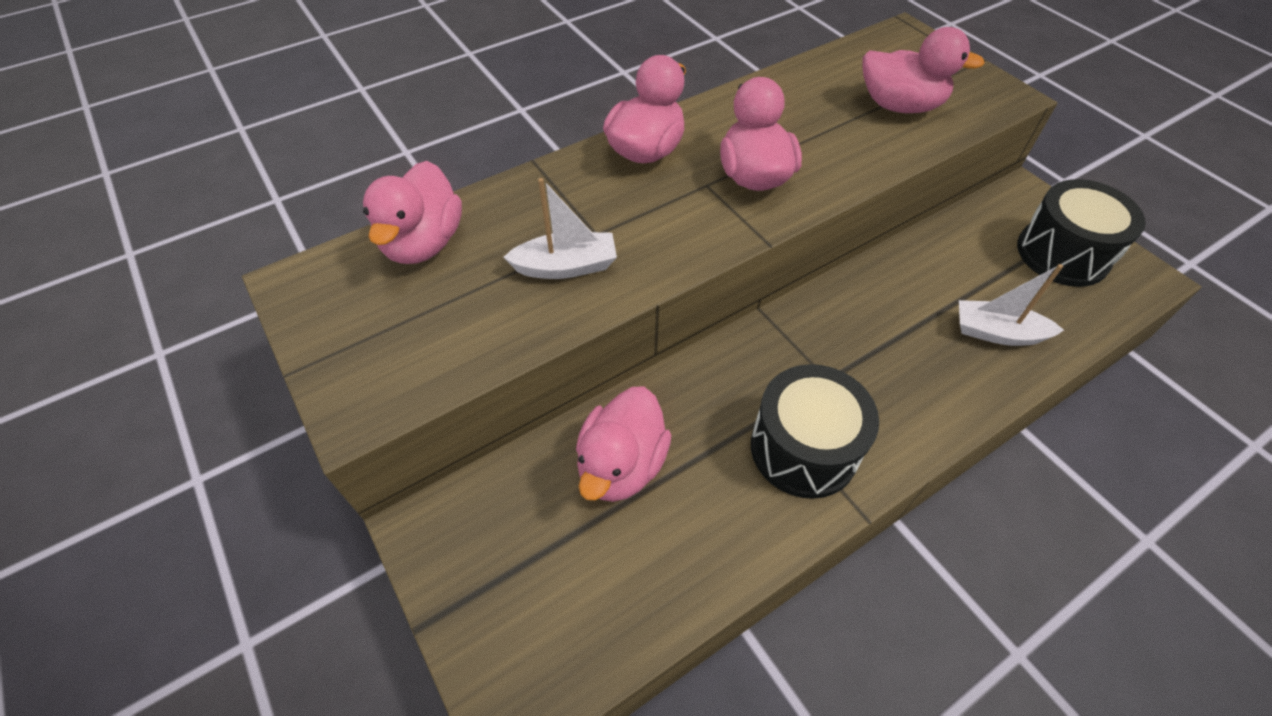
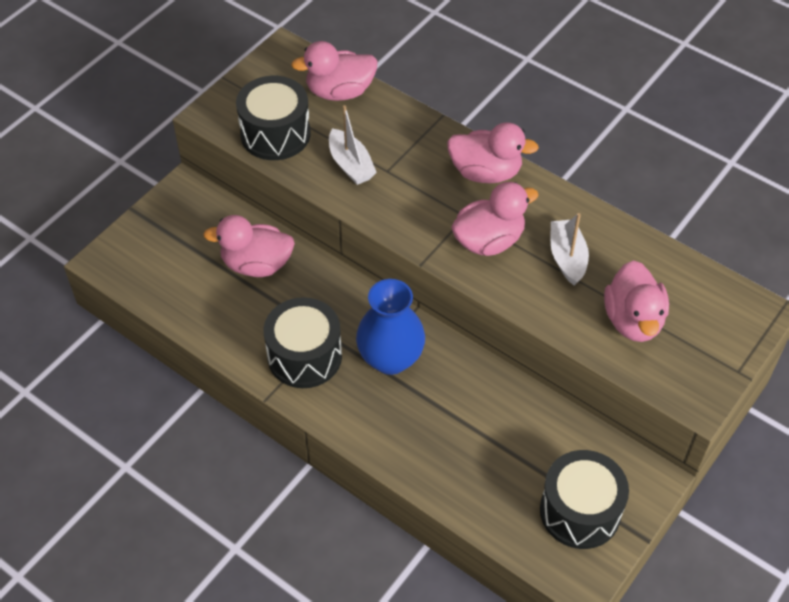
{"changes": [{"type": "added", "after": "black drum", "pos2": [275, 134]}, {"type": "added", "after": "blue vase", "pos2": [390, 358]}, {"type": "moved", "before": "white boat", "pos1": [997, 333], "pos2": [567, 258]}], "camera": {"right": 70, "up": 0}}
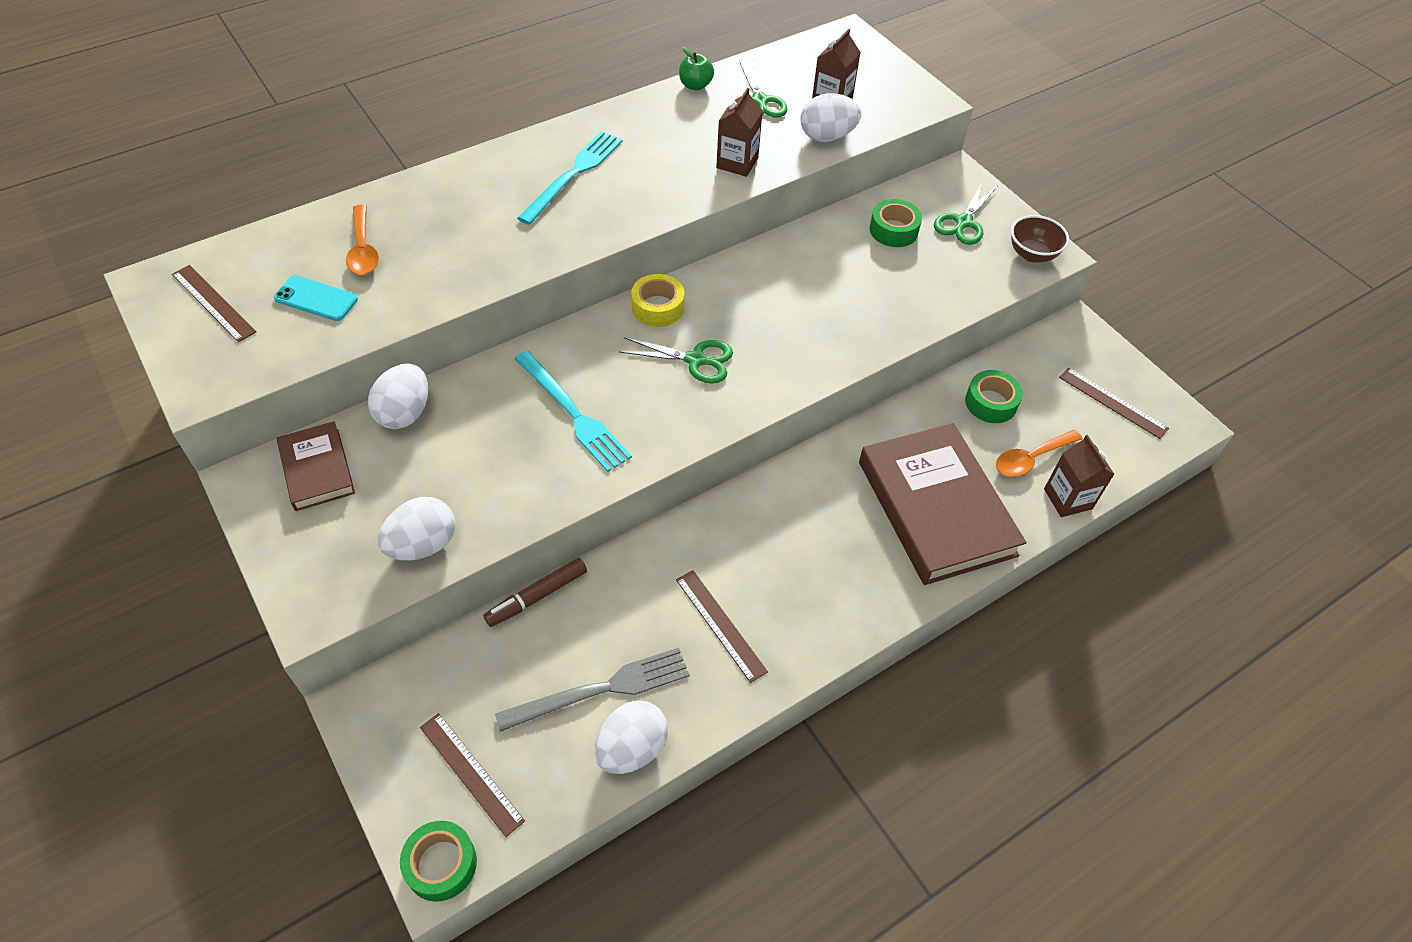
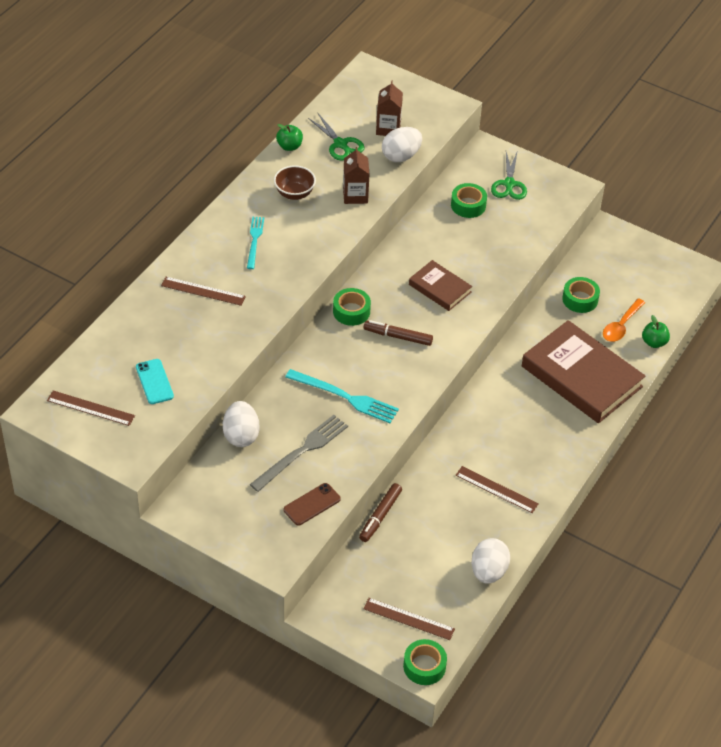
{"changes": [{"type": "turned", "before": "turquoise phone", "pos1": [316, 299], "pos2": [154, 382], "turn": 75}, {"type": "moved", "before": "brown ruler", "pos1": [1112, 402], "pos2": [203, 291]}, {"type": "resized", "before": "turquoise fork", "pos1": [573, 174], "pos2": [254, 240], "scale": 0.64}, {"type": "moved", "before": "grey fork", "pos1": [601, 689], "pos2": [302, 451]}, {"type": "moved", "before": "brown bowl", "pos1": [1032, 254], "pos2": [294, 193]}, {"type": "replaced", "before": "white egg", "after": "brown phone", "pos1": [423, 545], "pos2": [312, 504]}, {"type": "recoloured", "before": "yellow tape", "after": "green tape", "pos1": [657, 307], "pos2": [351, 311]}, {"type": "replaced", "before": "green scissors", "after": "brown marker", "pos1": [696, 360], "pos2": [398, 337]}, {"type": "moved", "before": "brown book", "pos1": [317, 469], "pos2": [440, 288]}, {"type": "replaced", "before": "brown carton", "after": "green apple", "pos1": [1068, 499], "pos2": [654, 342]}, {"type": "removed", "before": "orange spoon", "pos1": [363, 249]}], "camera": {"right": -25, "up": -5}}
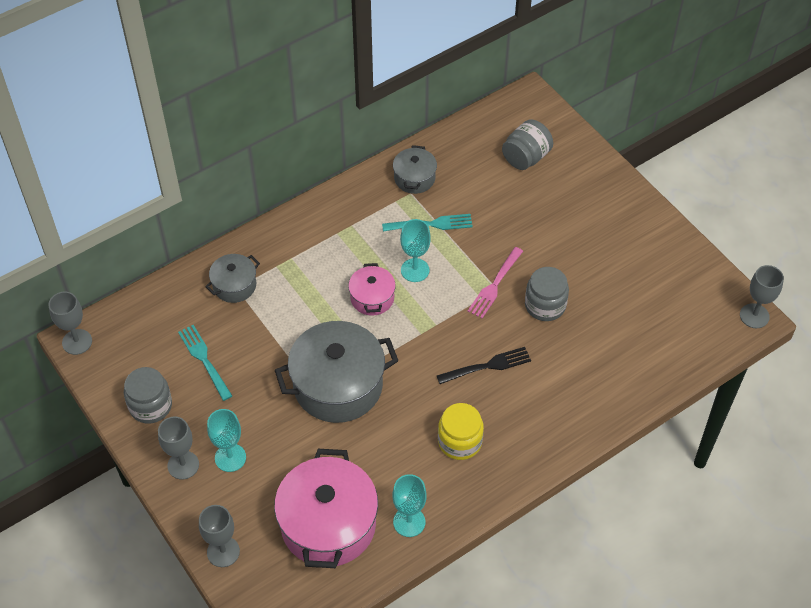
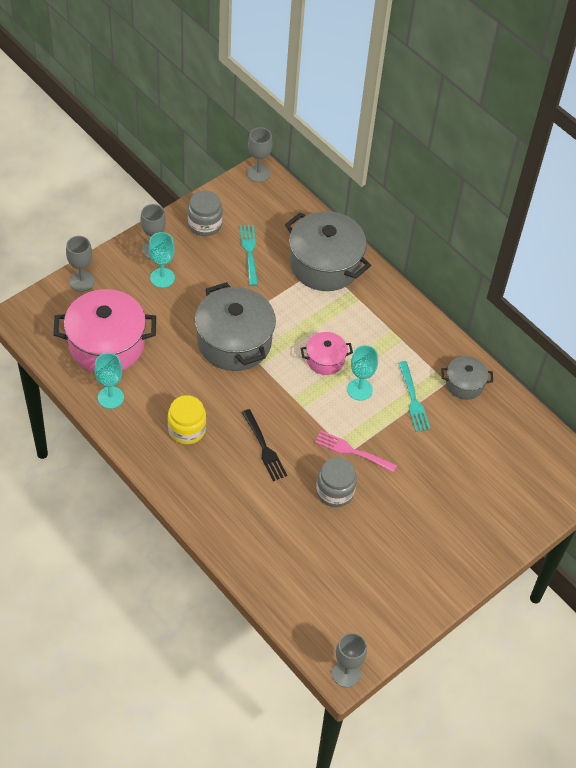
{"changes": [{"type": "turned", "before": "turquoise fork", "pos1": [205, 360], "pos2": [249, 253], "turn": -60}, {"type": "resized", "before": "grey pot", "pos1": [234, 285], "pos2": [325, 264], "scale": 1.95}, {"type": "removed", "before": "grey jar", "pos1": [526, 157]}], "camera": {"right": 80, "up": 0}}
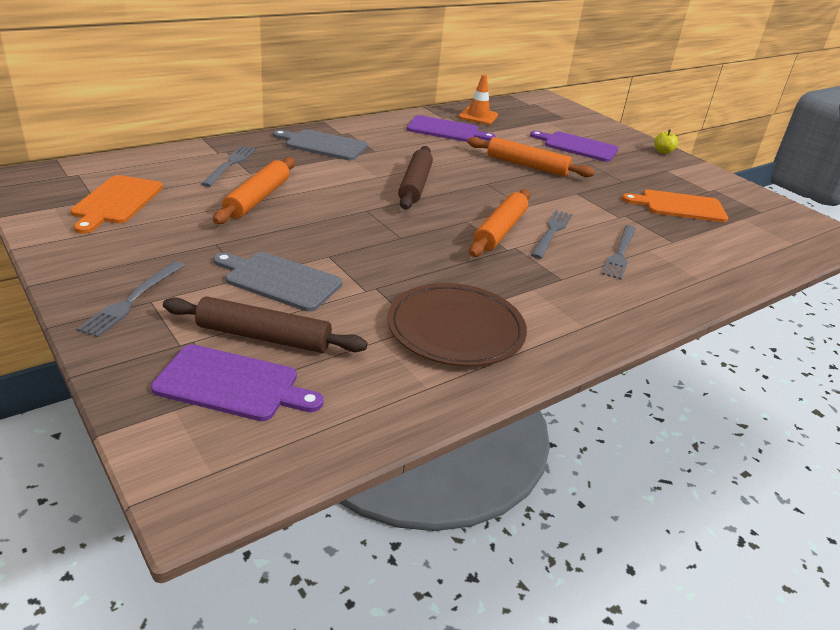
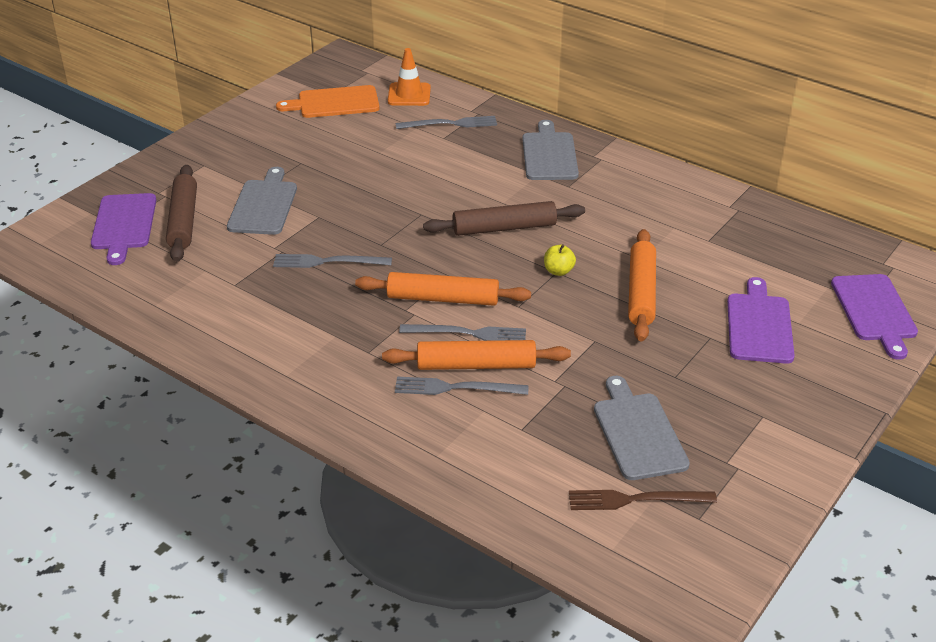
{"changes": [{"type": "moved", "before": "grey fork", "pos1": [132, 300], "pos2": [328, 262]}, {"type": "moved", "before": "orange rolling pin", "pos1": [257, 198], "pos2": [476, 365]}, {"type": "moved", "before": "orange traffic cone", "pos1": [478, 116], "pos2": [409, 95]}, {"type": "moved", "before": "yellow apple", "pos1": [663, 152], "pos2": [558, 271]}, {"type": "added", "after": "brown fork", "pos2": [636, 500]}, {"type": "recoloured", "before": "orange cutting board", "after": "grey cutting board", "pos1": [679, 206], "pos2": [638, 432]}, {"type": "moved", "before": "purple cutting board", "pos1": [446, 130], "pos2": [874, 311]}, {"type": "removed", "before": "brown plate", "pos1": [456, 329]}], "camera": {"right": 75, "up": 5}}
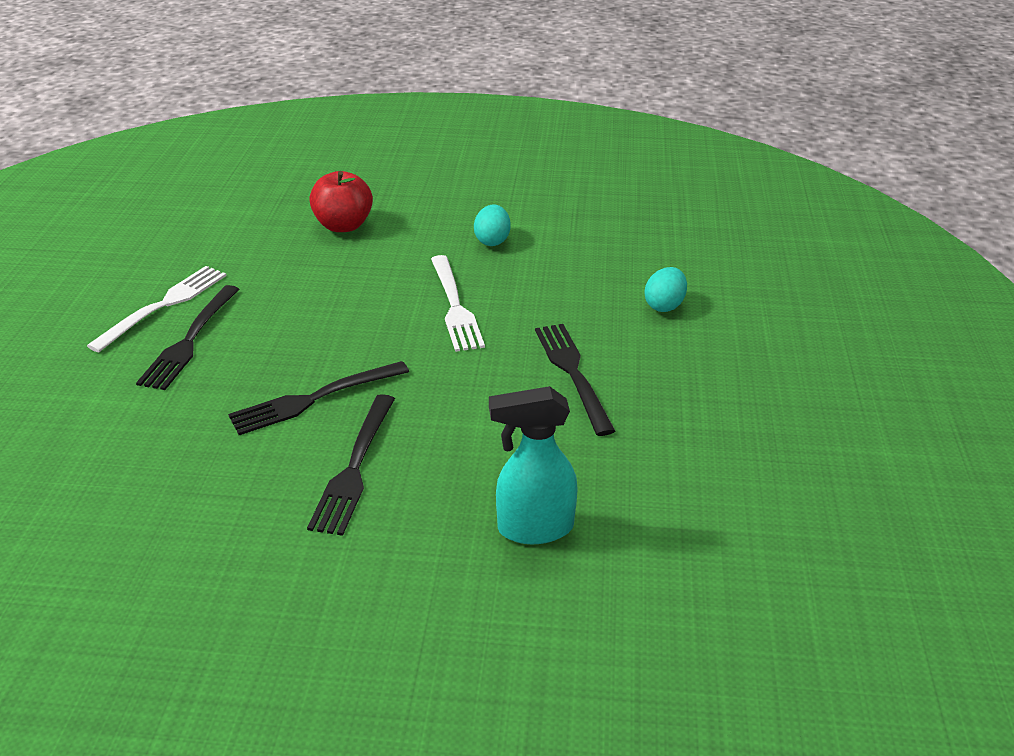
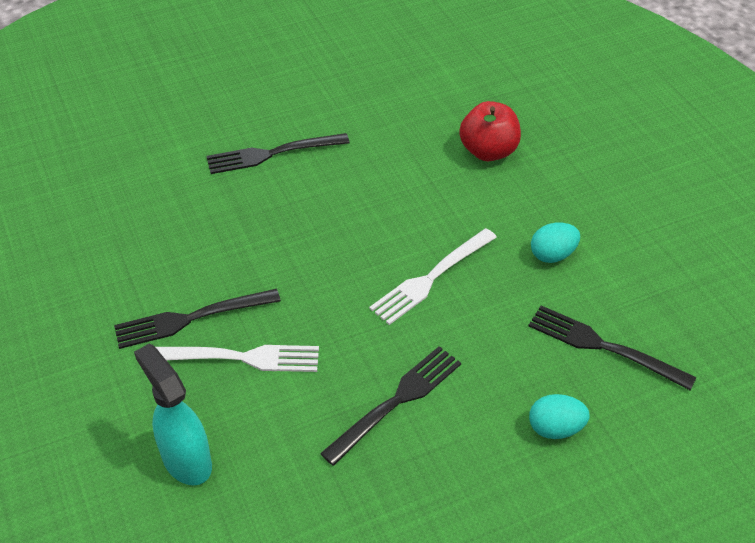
{"changes": [{"type": "moved", "before": "white fork", "pos1": [163, 305], "pos2": [241, 358]}, {"type": "moved", "before": "black fork", "pos1": [314, 399], "pos2": [604, 347]}], "camera": {"right": 60, "up": 10}}
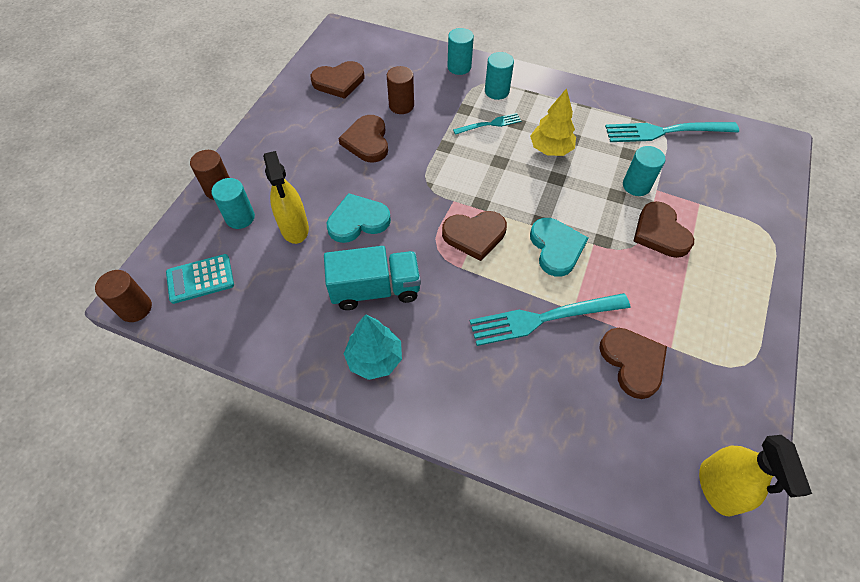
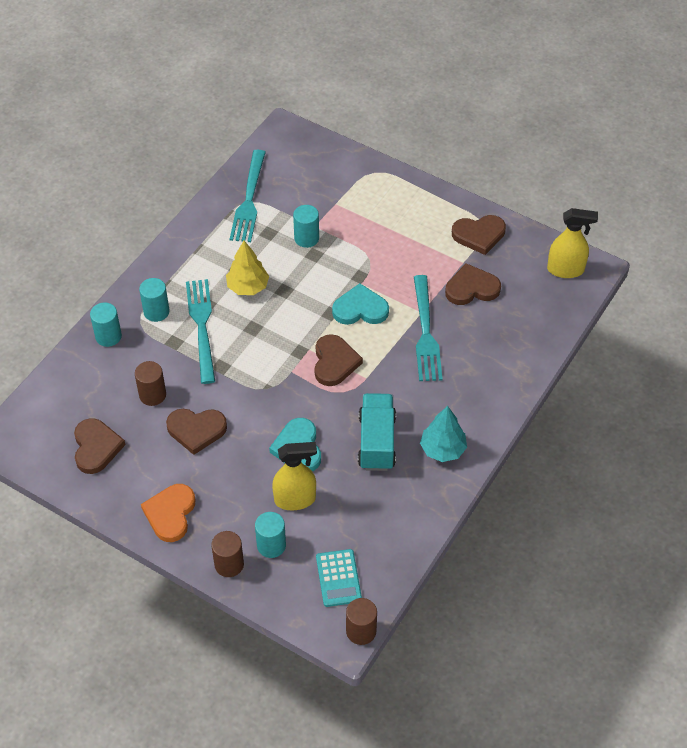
{"changes": [{"type": "added", "after": "orange heart", "pos2": [170, 514]}, {"type": "resized", "before": "turquoise fork", "pos1": [490, 124], "pos2": [201, 326], "scale": 1.85}, {"type": "moved", "before": "brown heart", "pos1": [660, 233], "pos2": [479, 235]}], "camera": {"right": -80, "up": -5}}
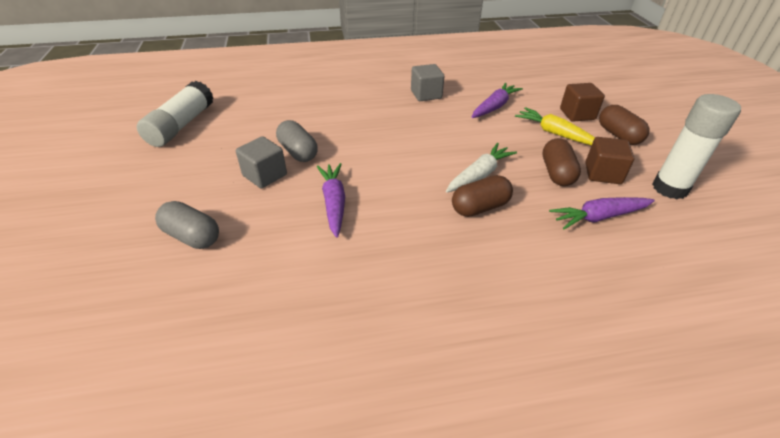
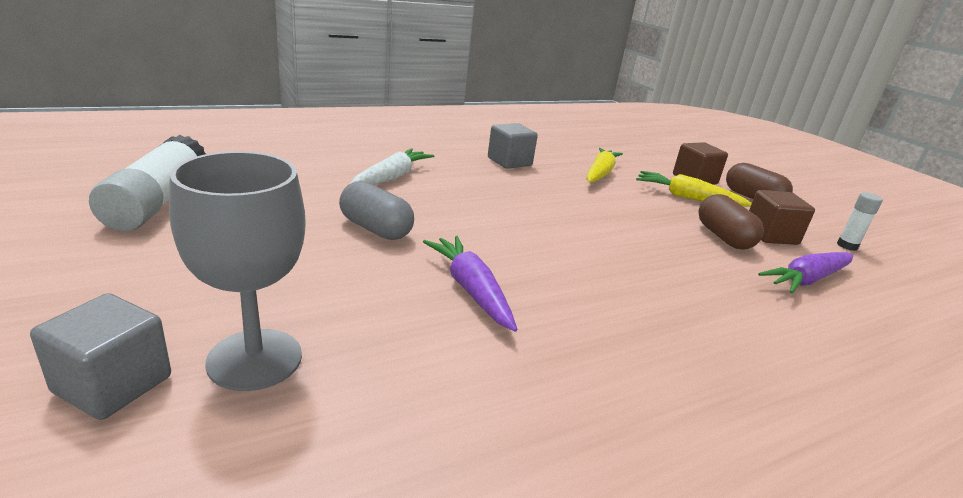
{"changes": [{"type": "moved", "before": "grey cube", "pos1": [265, 175], "pos2": [113, 384]}, {"type": "replaced", "before": "grey capsule", "after": "grey goblet", "pos1": [192, 236], "pos2": [255, 359]}, {"type": "moved", "before": "white carrot", "pos1": [479, 175], "pos2": [392, 177]}, {"type": "recoloured", "before": "purple carrot", "after": "yellow carrot", "pos1": [494, 107], "pos2": [600, 173]}, {"type": "resized", "before": "white glue stick", "pos1": [669, 188], "pos2": [847, 246], "scale": 0.48}, {"type": "removed", "before": "brown capsule", "pos1": [480, 207]}], "camera": {"right": -20, "up": -15}}
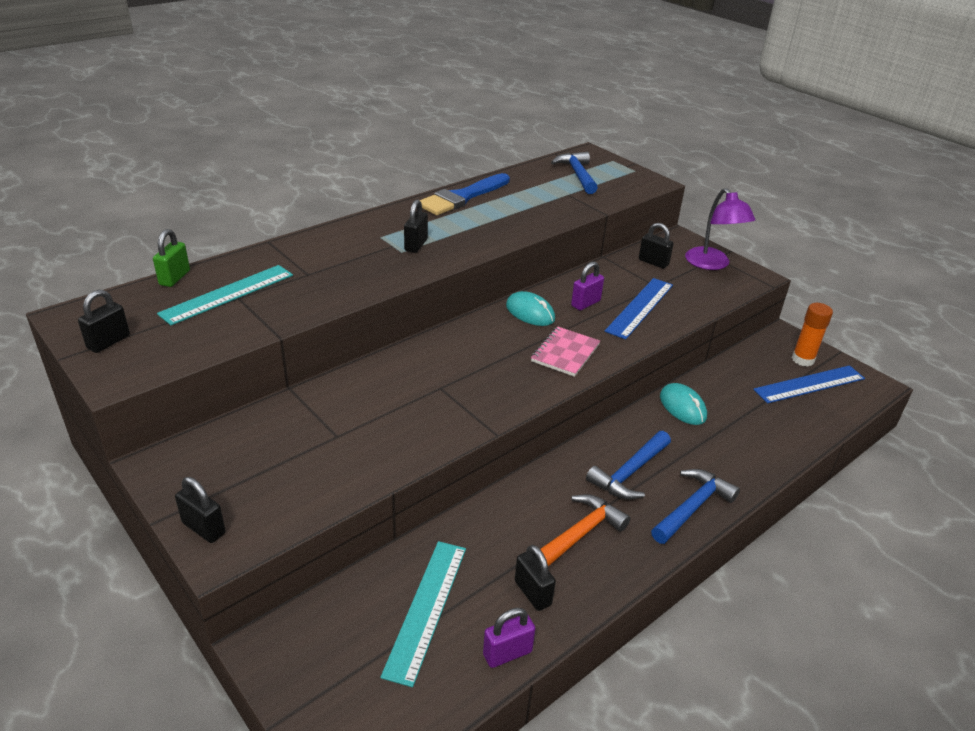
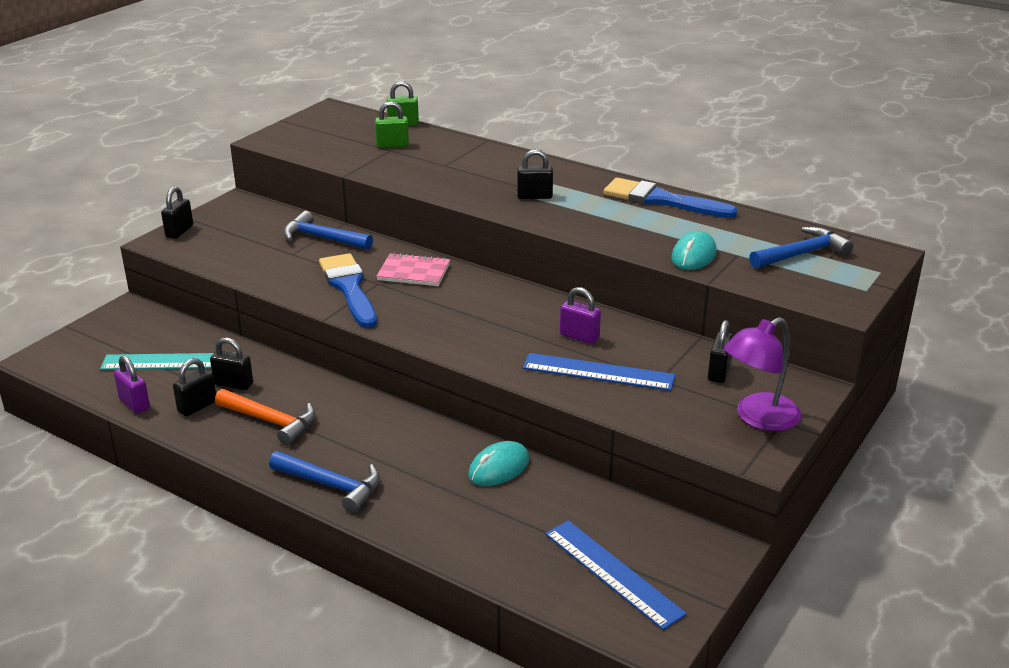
{"changes": [{"type": "moved", "before": "black padlock", "pos1": [108, 342], "pos2": [233, 384]}, {"type": "moved", "before": "blue hammer", "pos1": [629, 473], "pos2": [323, 238]}, {"type": "added", "after": "blue brush", "pos2": [349, 288]}, {"type": "replaced", "before": "turquoise ruler", "after": "green padlock", "pos1": [228, 294], "pos2": [392, 145]}, {"type": "moved", "before": "pink notebook", "pos1": [565, 353], "pos2": [414, 272]}, {"type": "moved", "before": "turquoise mouse", "pos1": [530, 312], "pos2": [693, 255]}, {"type": "removed", "before": "orange glue stick", "pos1": [802, 360]}], "camera": {"right": 75, "up": -5}}
